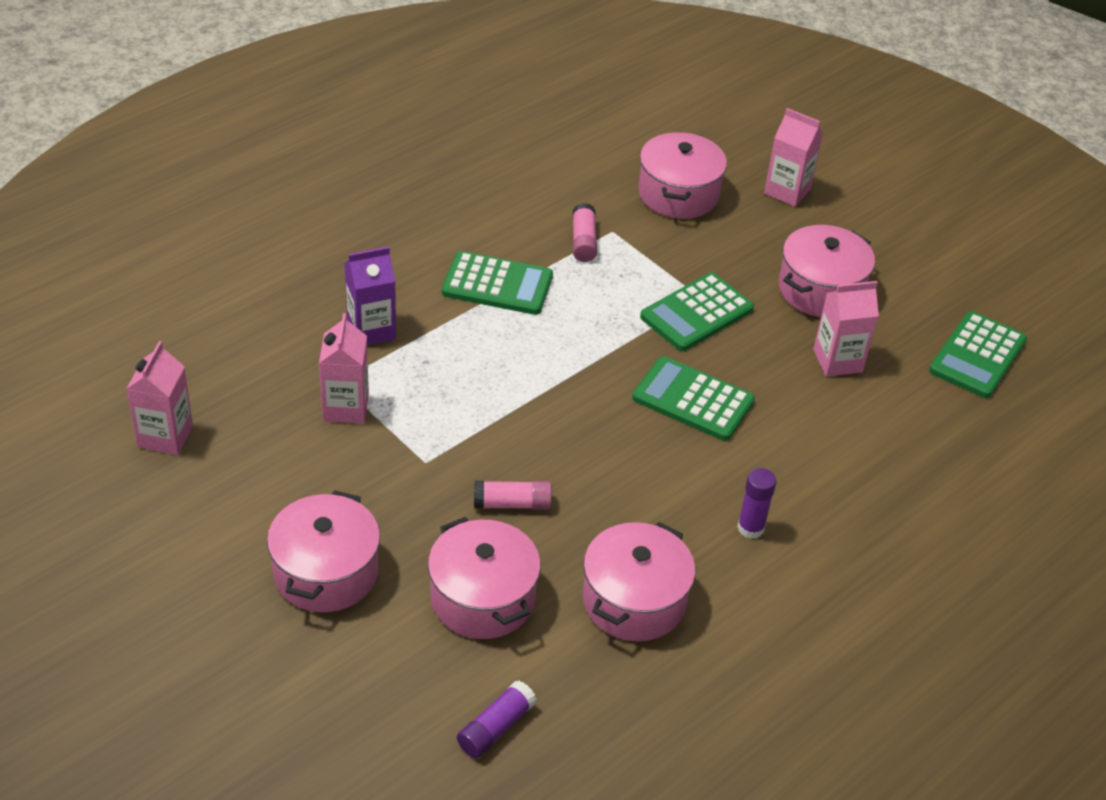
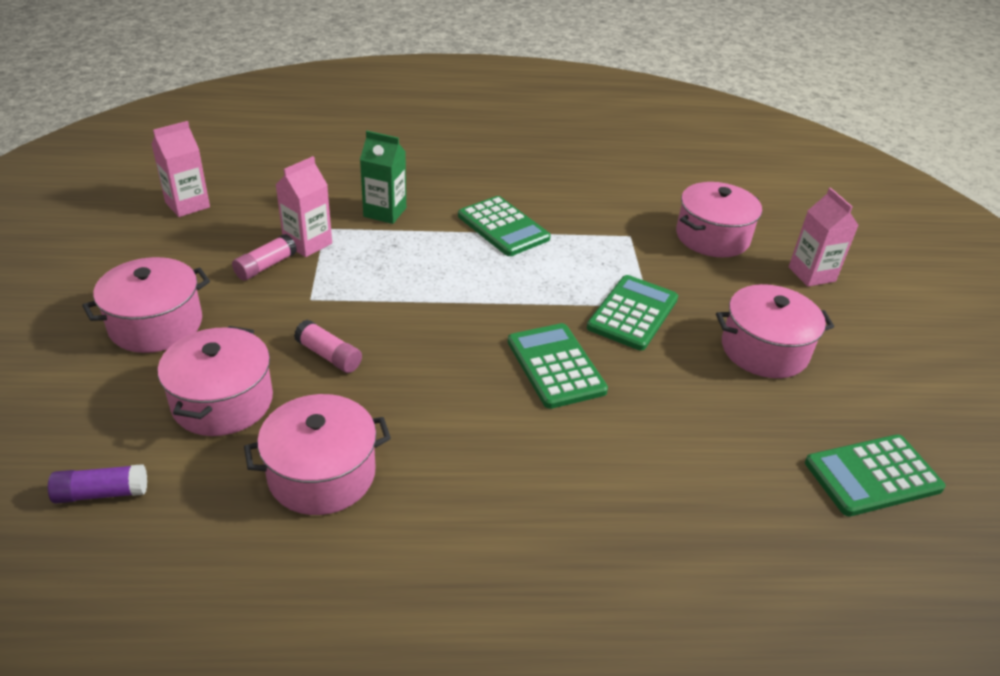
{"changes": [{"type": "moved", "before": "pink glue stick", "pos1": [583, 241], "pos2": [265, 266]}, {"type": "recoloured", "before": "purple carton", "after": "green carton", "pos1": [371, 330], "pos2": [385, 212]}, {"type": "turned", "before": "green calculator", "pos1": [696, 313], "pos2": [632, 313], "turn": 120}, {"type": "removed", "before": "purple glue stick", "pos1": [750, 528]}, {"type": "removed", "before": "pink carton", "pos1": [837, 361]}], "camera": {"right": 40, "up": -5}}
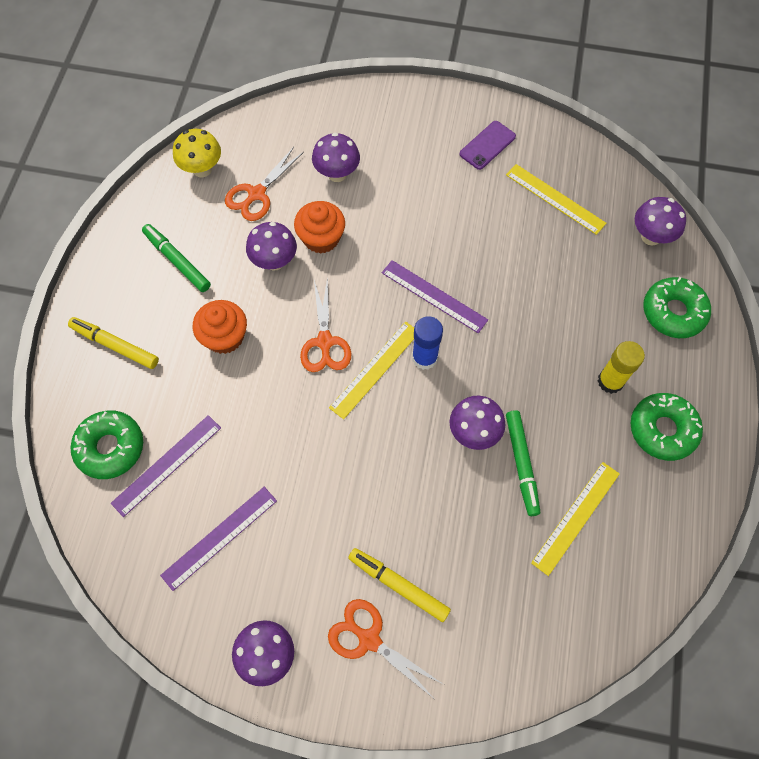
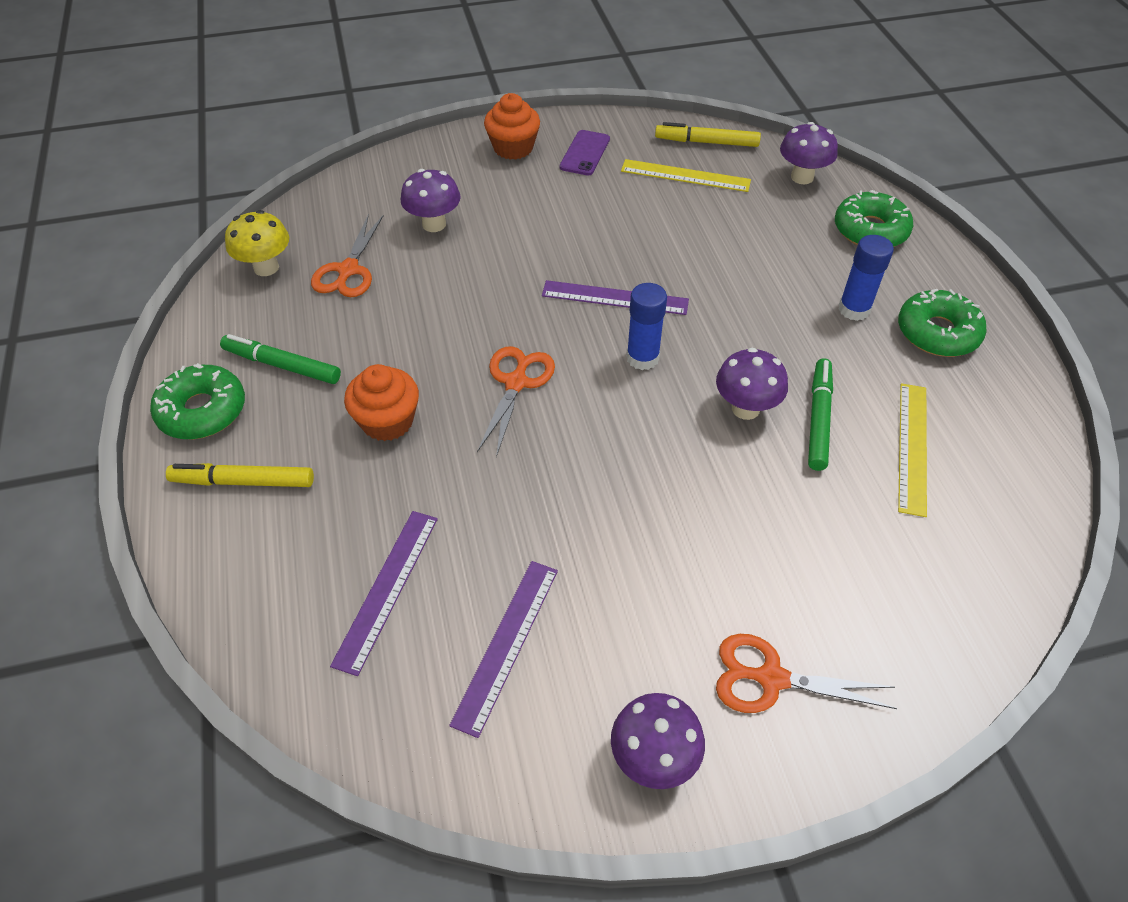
{"changes": [{"type": "moved", "before": "green donut", "pos1": [110, 447], "pos2": [202, 411]}, {"type": "turned", "before": "orange scissors", "pos1": [325, 342], "pos2": [516, 383], "turn": -135}, {"type": "moved", "before": "orange cupcake", "pos1": [321, 238], "pos2": [513, 148]}, {"type": "moved", "before": "yellow marker", "pos1": [398, 585], "pos2": [706, 142]}, {"type": "turned", "before": "green marker", "pos1": [521, 464], "pos2": [818, 419], "turn": -135}, {"type": "recoloured", "before": "yellow glue stick", "after": "blue glue stick", "pos1": [610, 381], "pos2": [854, 309]}, {"type": "removed", "before": "purple mushroom", "pos1": [274, 261]}, {"type": "removed", "before": "yellow ruler", "pos1": [375, 369]}], "camera": {"right": -25, "up": -15}}
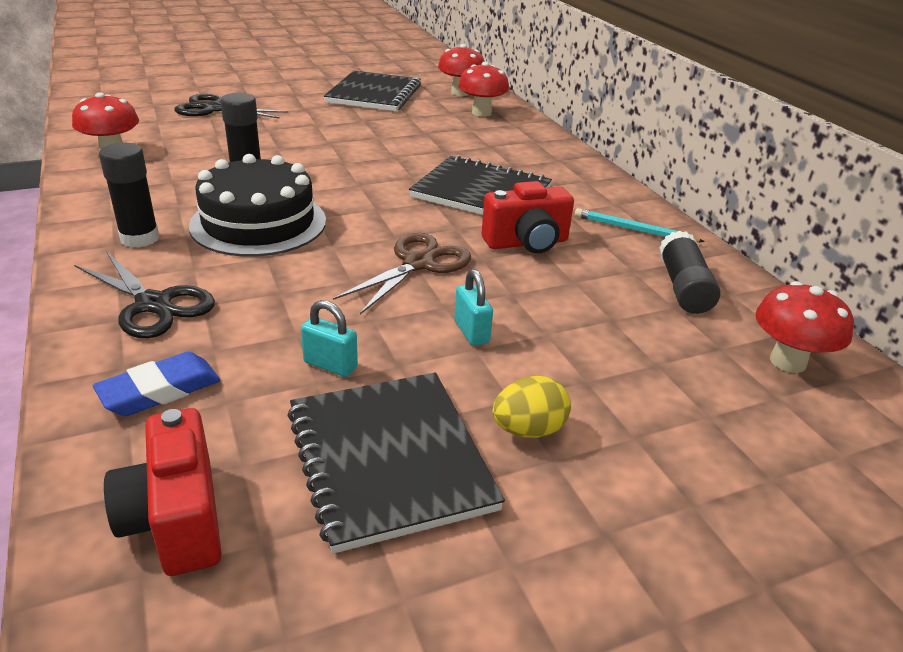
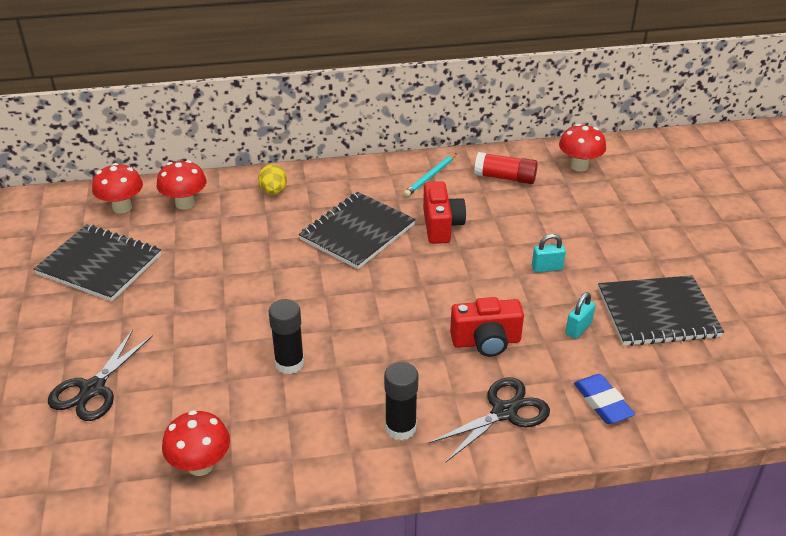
{"changes": [{"type": "moved", "before": "yellow egg", "pos1": [528, 430], "pos2": [273, 191]}, {"type": "moved", "before": "red camera", "pos1": [176, 519], "pos2": [486, 342]}, {"type": "recoloured", "before": "black glue stick", "after": "red glue stick", "pos1": [683, 287], "pos2": [505, 177]}, {"type": "removed", "before": "black cake", "pos1": [258, 223]}, {"type": "removed", "before": "brown scissors", "pos1": [418, 264]}], "camera": {"right": -75, "up": 5}}
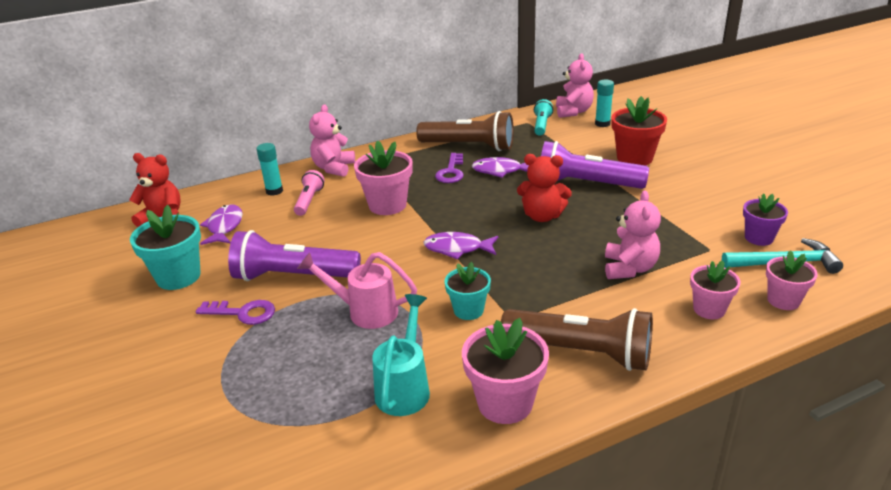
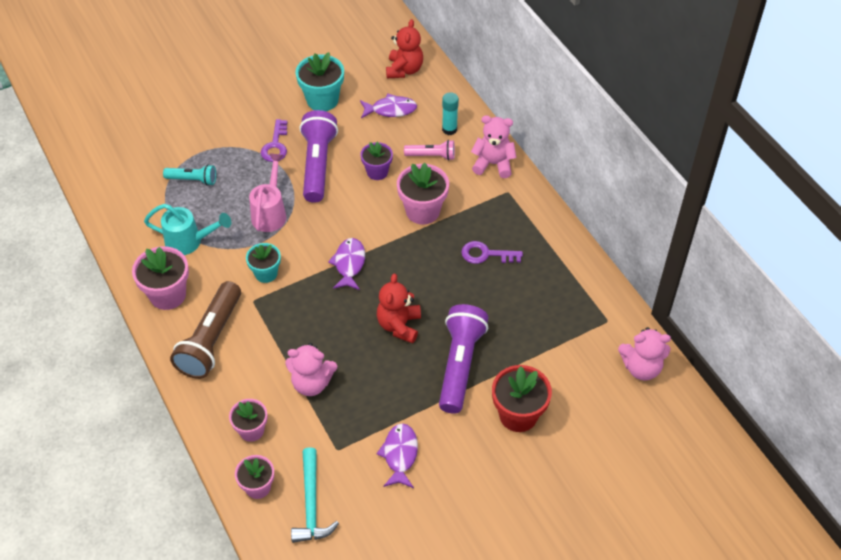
{"changes": [{"type": "moved", "before": "turquoise flashlight", "pos1": [541, 125], "pos2": [193, 180]}, {"type": "moved", "before": "purple flower pot", "pos1": [759, 238], "pos2": [377, 172]}, {"type": "moved", "before": "purple fish", "pos1": [500, 171], "pos2": [400, 455]}, {"type": "removed", "before": "brown flashlight", "pos1": [469, 146]}, {"type": "removed", "before": "turquoise glue stick", "pos1": [602, 124]}], "camera": {"right": 85, "up": 20}}
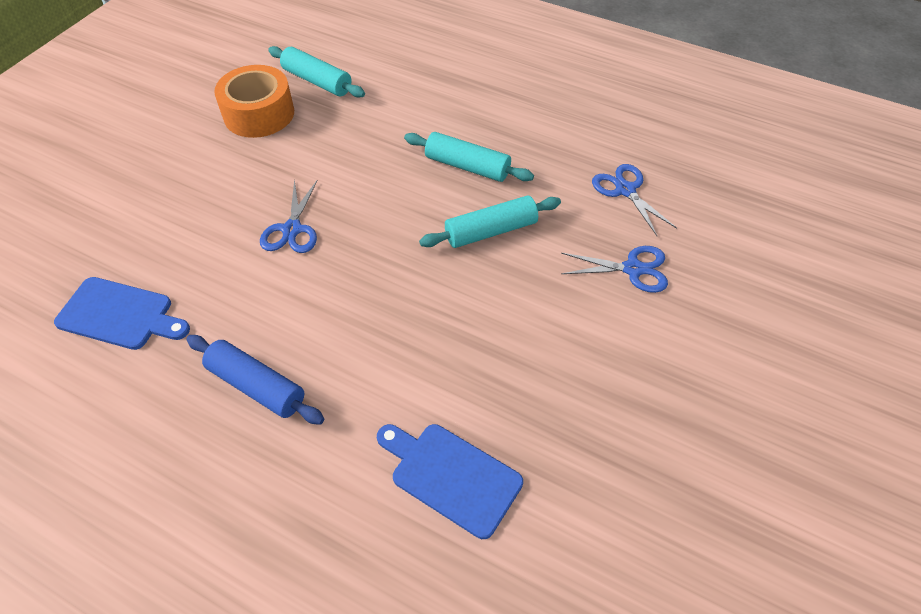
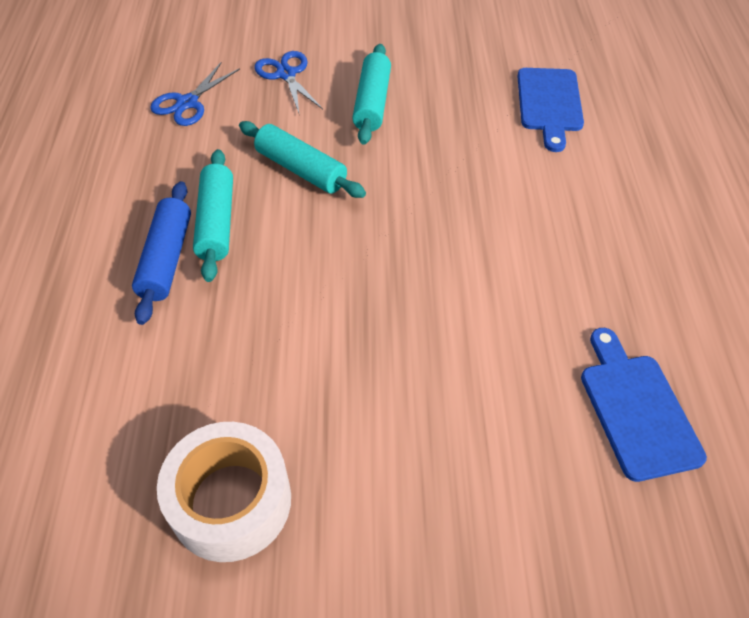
{"changes": [{"type": "moved", "before": "blue rolling pin", "pos1": [256, 386], "pos2": [167, 259]}, {"type": "recoloured", "before": "orange tape", "after": "white tape", "pos1": [259, 114], "pos2": [231, 501]}, {"type": "moved", "before": "turquoise rolling pin", "pos1": [317, 81], "pos2": [372, 103]}, {"type": "removed", "before": "blue scissors", "pos1": [292, 229]}], "camera": {"right": -120, "up": 0}}
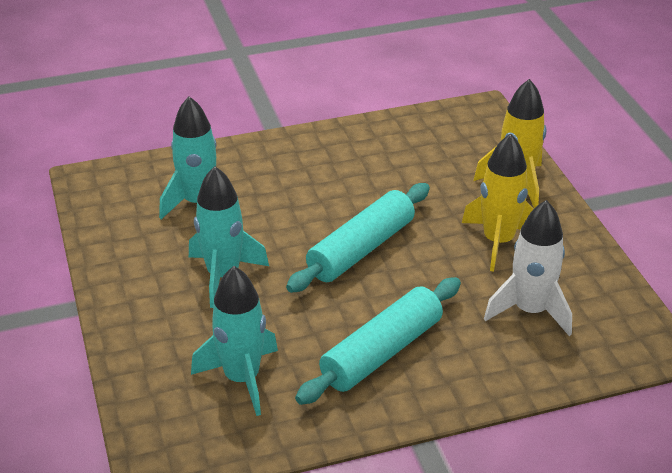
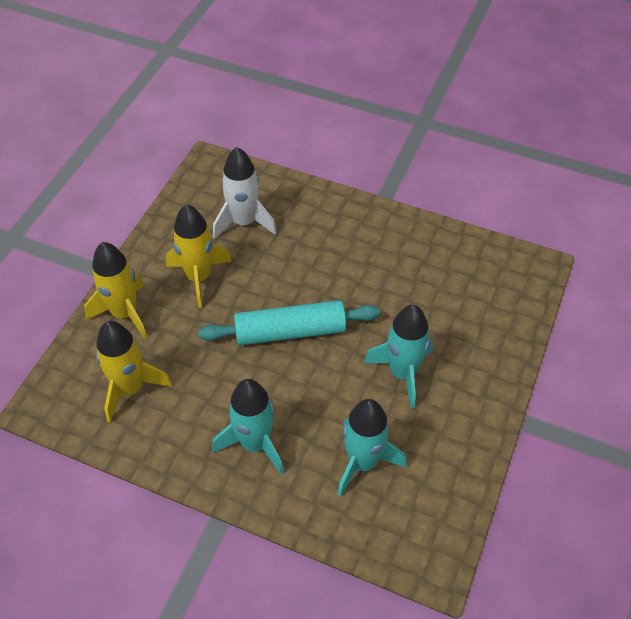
{"changes": [{"type": "added", "after": "yellow rocket", "pos2": [131, 388]}, {"type": "moved", "before": "turquoise rocket", "pos1": [242, 378], "pos2": [254, 443]}, {"type": "removed", "before": "turquoise rolling pin", "pos1": [381, 352]}], "camera": {"right": -140, "up": 15}}
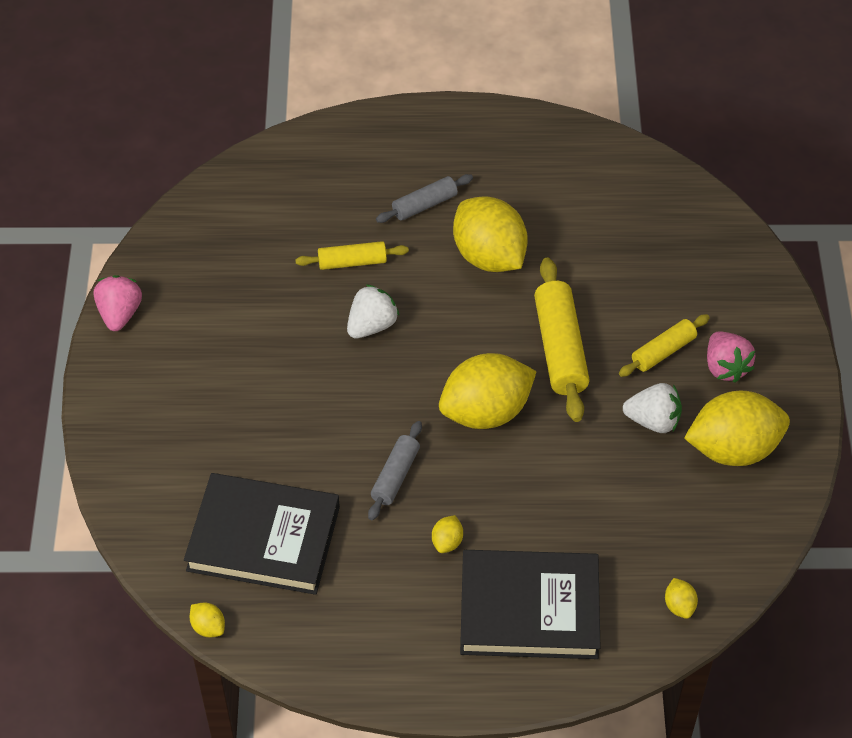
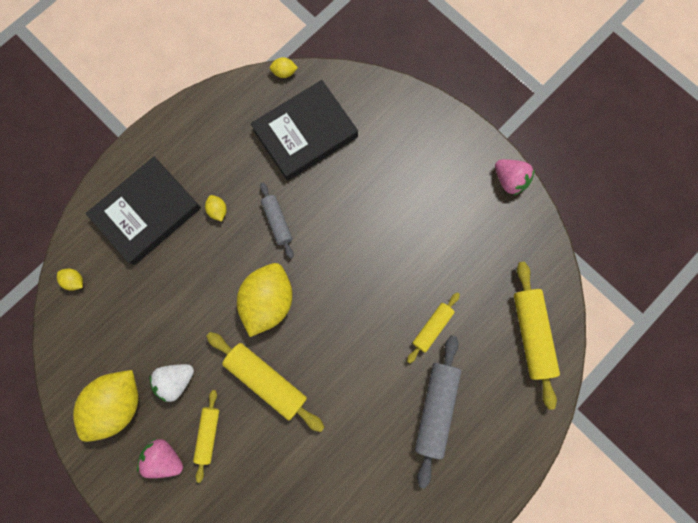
{"changes": [{"type": "resized", "before": "grey rolling pin", "pos1": [424, 205], "pos2": [435, 408], "scale": 1.69}, {"type": "added", "after": "yellow rolling pin", "pos2": [531, 334]}, {"type": "removed", "before": "white strawberry", "pos1": [372, 325]}, {"type": "removed", "before": "yellow lemon", "pos1": [489, 256]}], "camera": {"right": 135, "up": 25}}
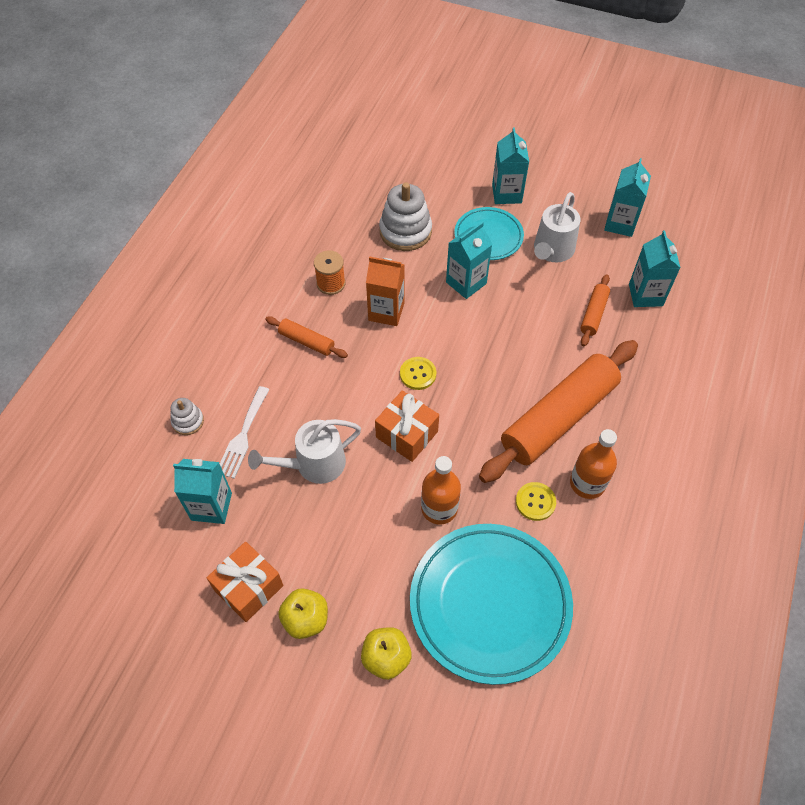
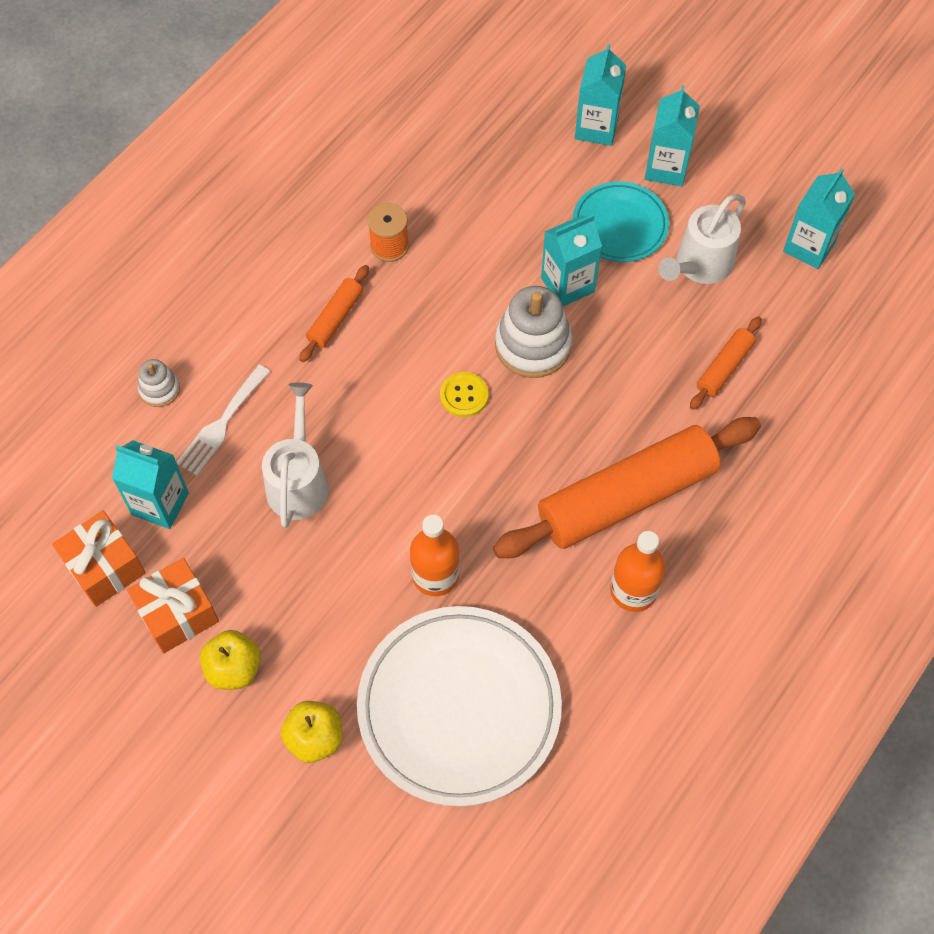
{"changes": [{"type": "moved", "before": "orange gift", "pos1": [407, 434], "pos2": [104, 567]}, {"type": "turned", "before": "white watering can", "pos1": [314, 464], "pos2": [298, 482], "turn": 105}, {"type": "turned", "before": "orange rolling pin", "pos1": [307, 341], "pos2": [335, 318], "turn": 75}, {"type": "recoloured", "before": "turquoise plate", "after": "white plate", "pos1": [489, 604], "pos2": [459, 708]}, {"type": "moved", "before": "white stacking toy", "pos1": [405, 231], "pos2": [533, 345]}, {"type": "moved", "before": "turquoise carton", "pos1": [645, 295], "pos2": [596, 128]}, {"type": "removed", "before": "orange carton", "pos1": [386, 312]}, {"type": "removed", "before": "yellow button", "pos1": [535, 502]}], "camera": {"right": 15, "up": 5}}
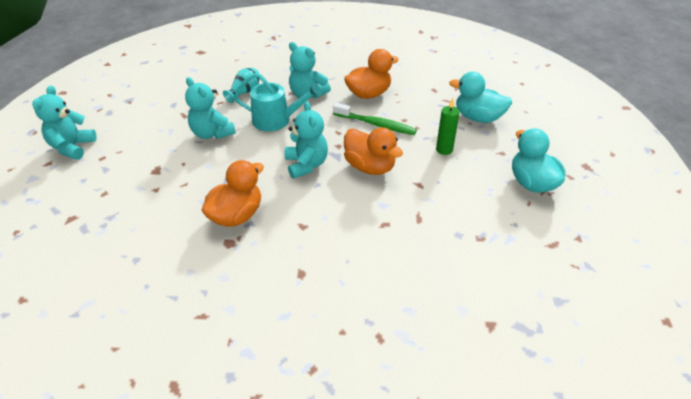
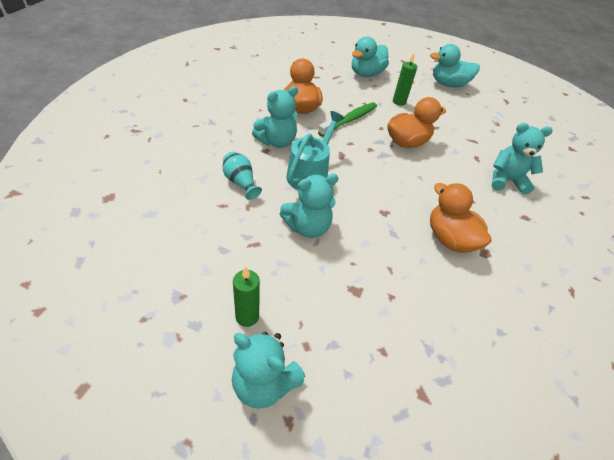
{"changes": [{"type": "added", "after": "green candle", "pos2": [247, 316]}, {"type": "moved", "before": "turquoise teddy bear", "pos1": [306, 165], "pos2": [506, 180]}], "camera": {"right": -75, "up": 5}}
